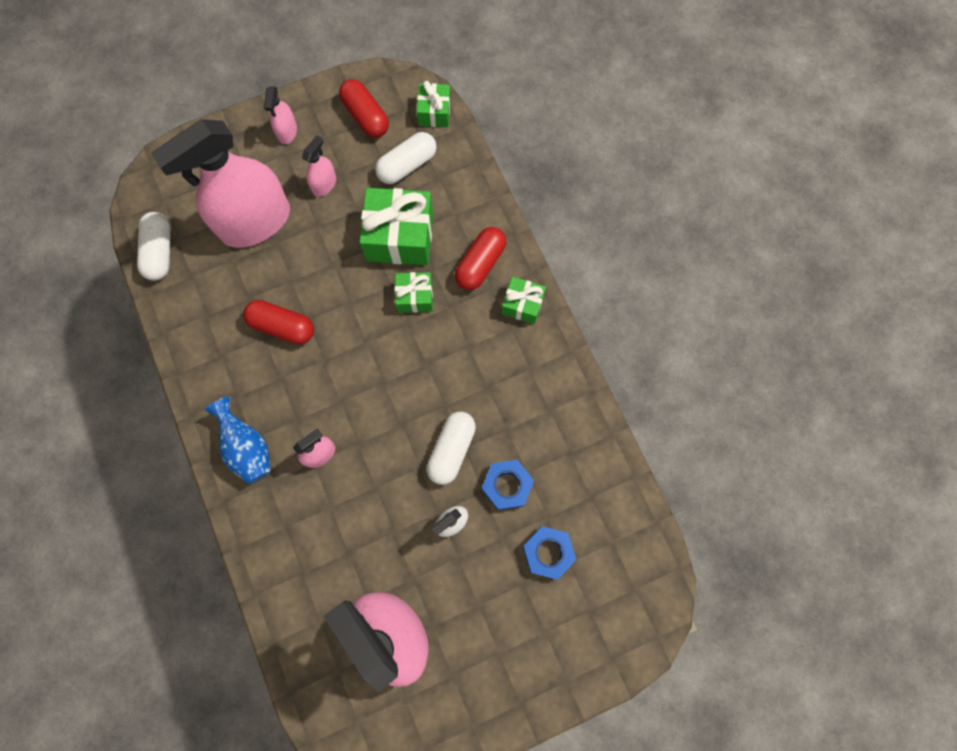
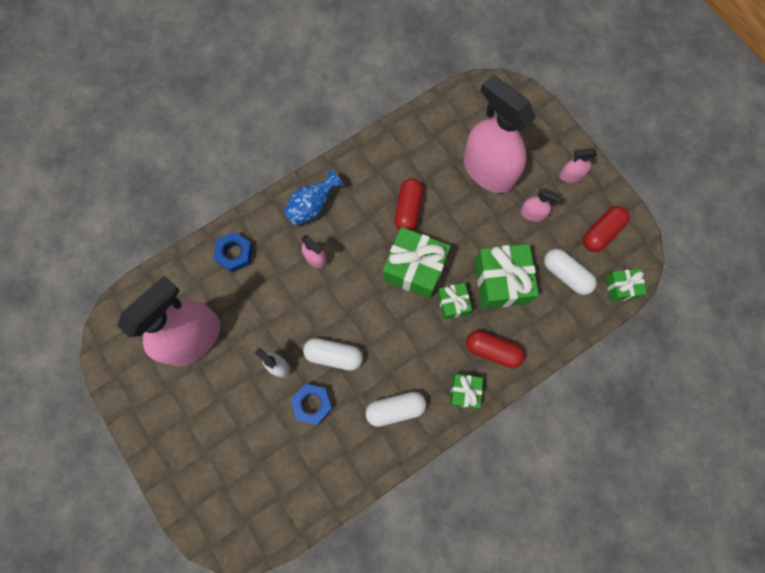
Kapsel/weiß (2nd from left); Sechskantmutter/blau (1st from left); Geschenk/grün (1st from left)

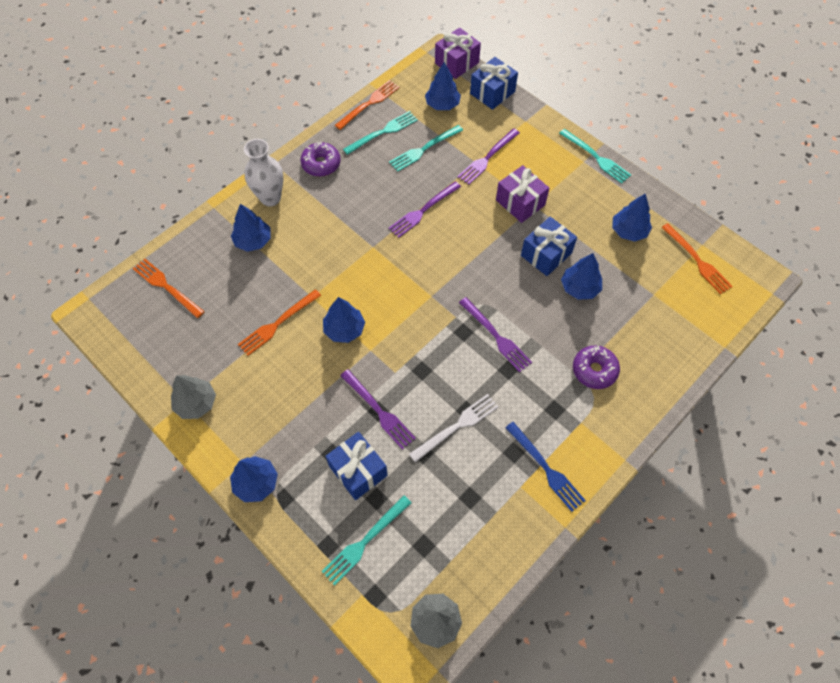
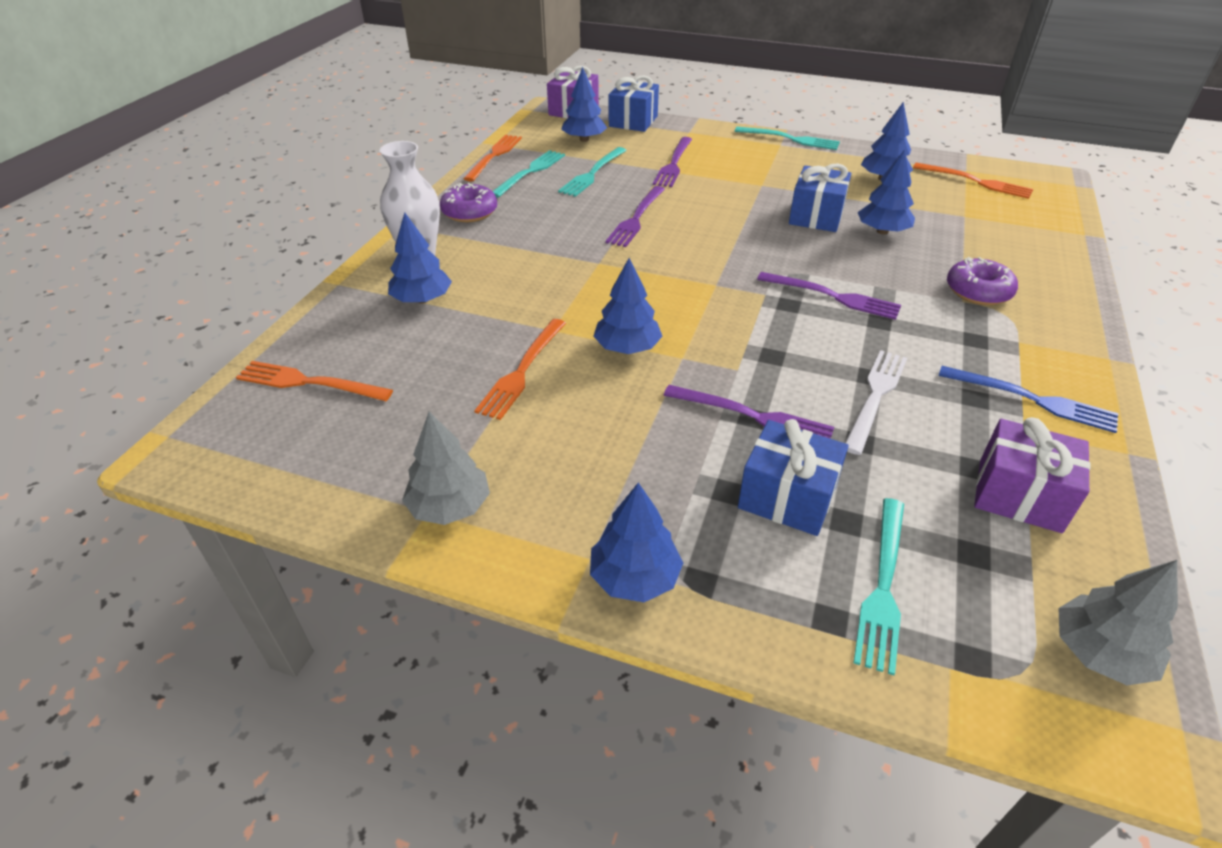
Geschenk/lila (2nd from left)

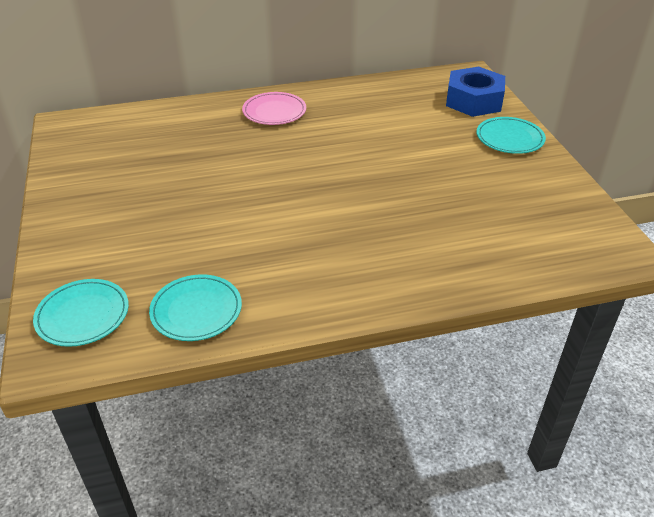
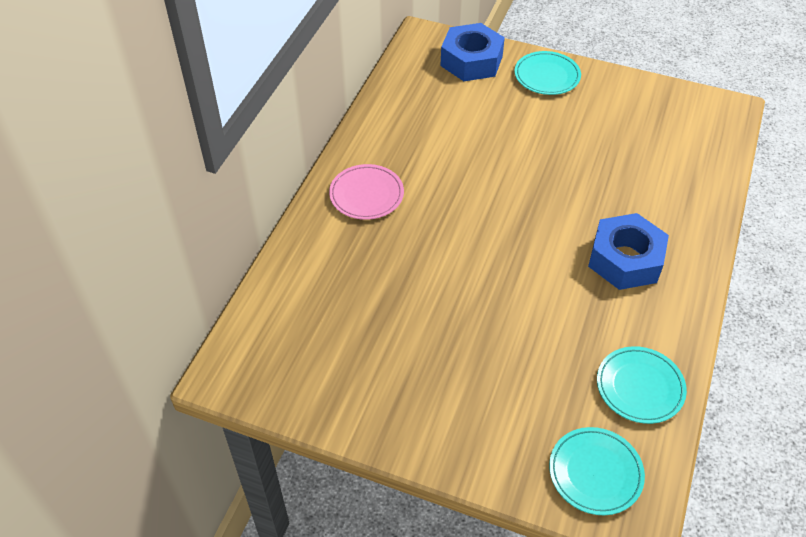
Sechskantmutter/blau (2nd from left)

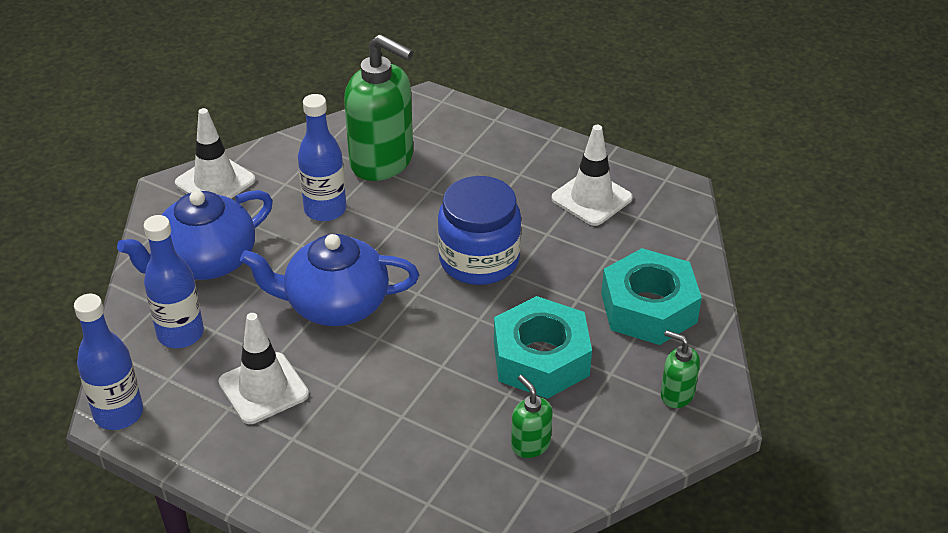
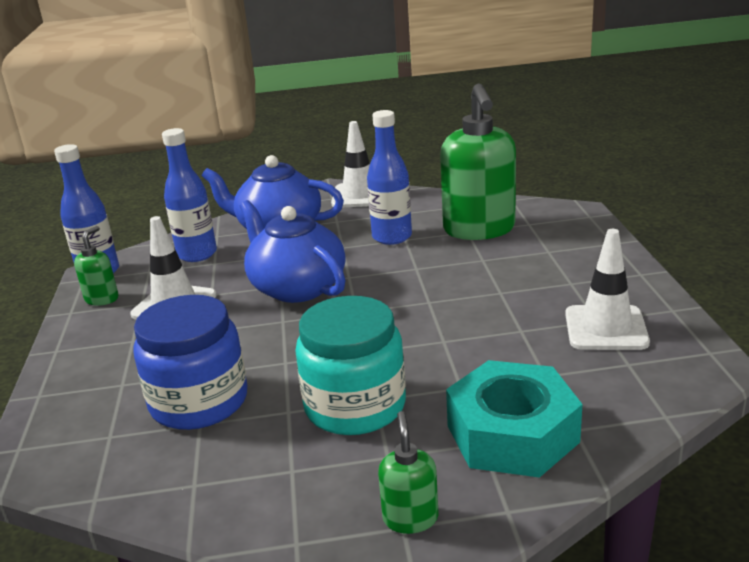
Einmachglas/blau; Einmachglas/türkis; Seifenspender/grün (1st from left)

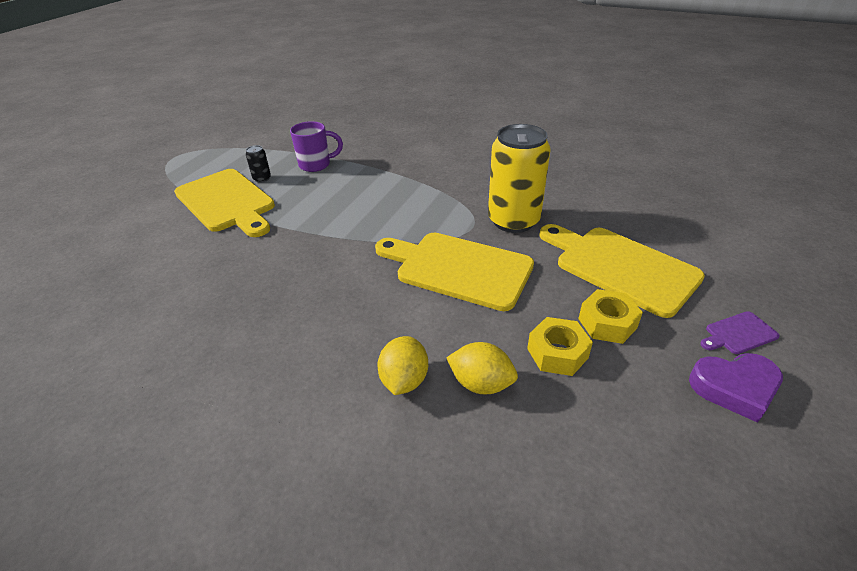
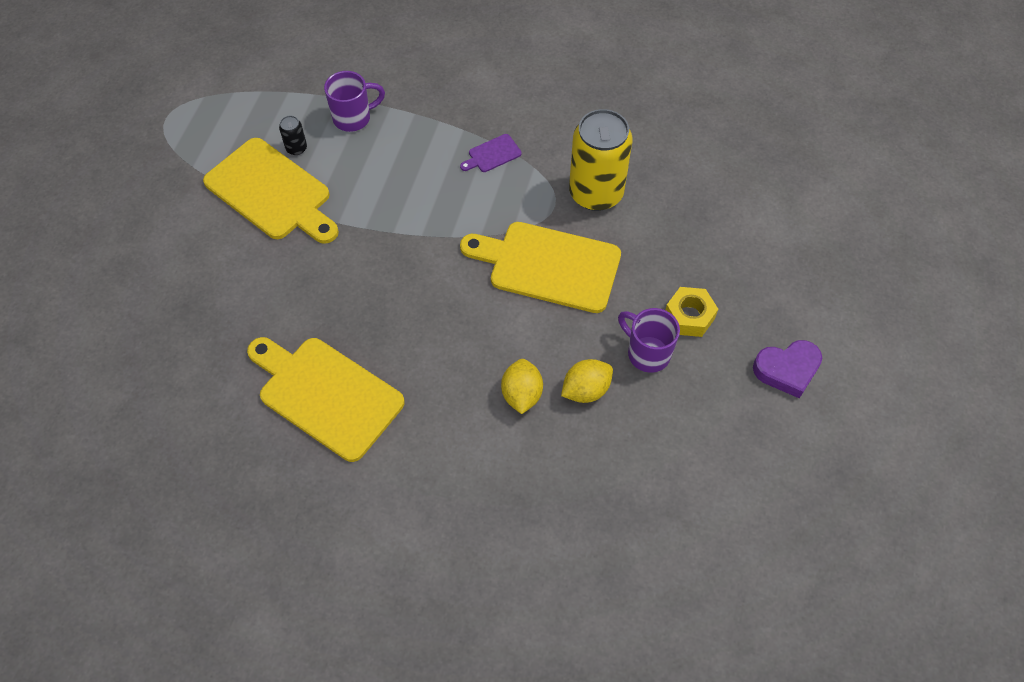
Zitrone/gelb (2nd from left); Tasse/lila (2nd from left); Schneidebrett/gelb (2nd from left); Schneidebrett/lila

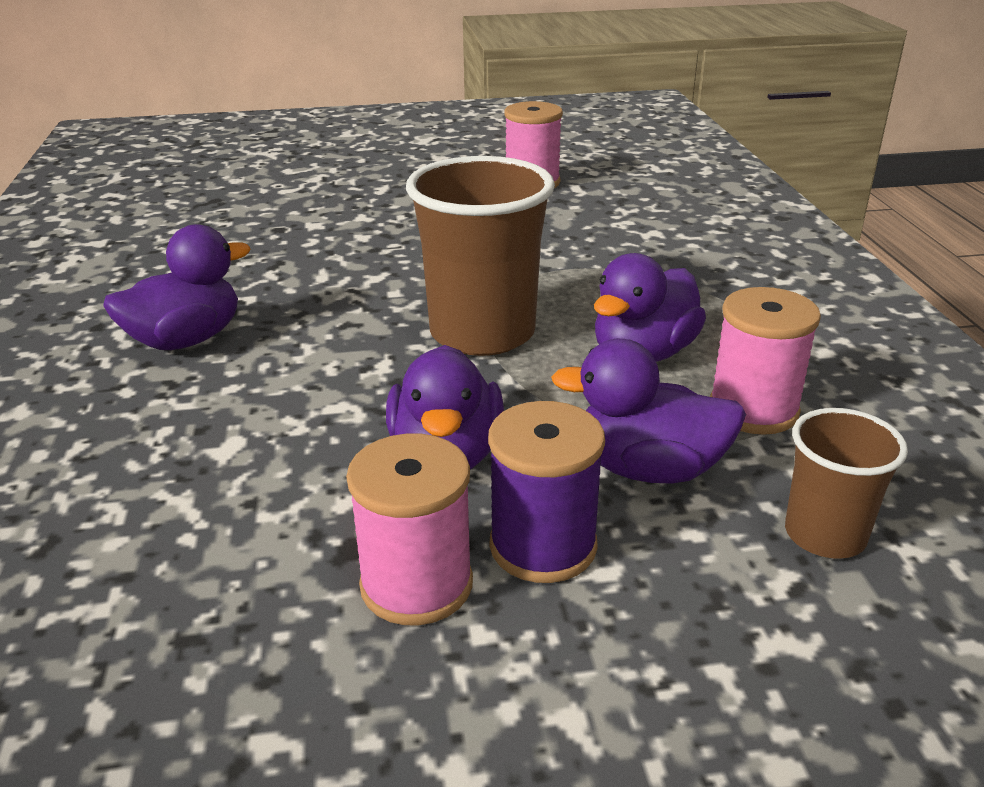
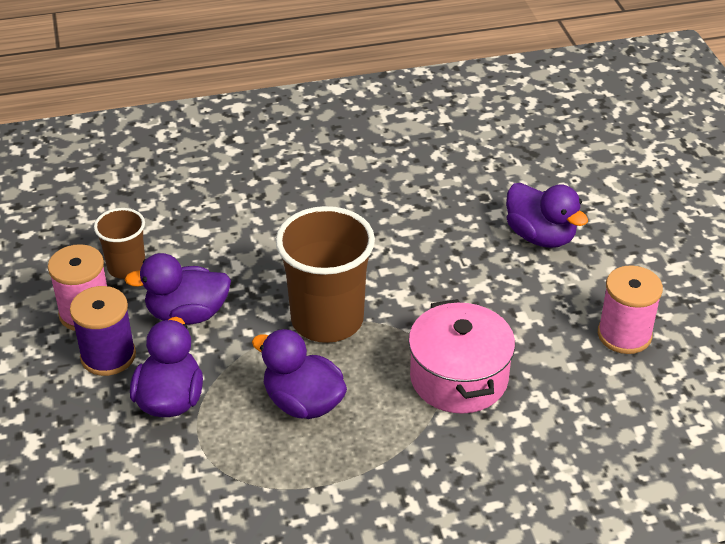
Ente/lila (4th from left); Garnrolle/rosa (3rd from left in the first image); Becher/braun (1st from left); Kochtopf/rosa

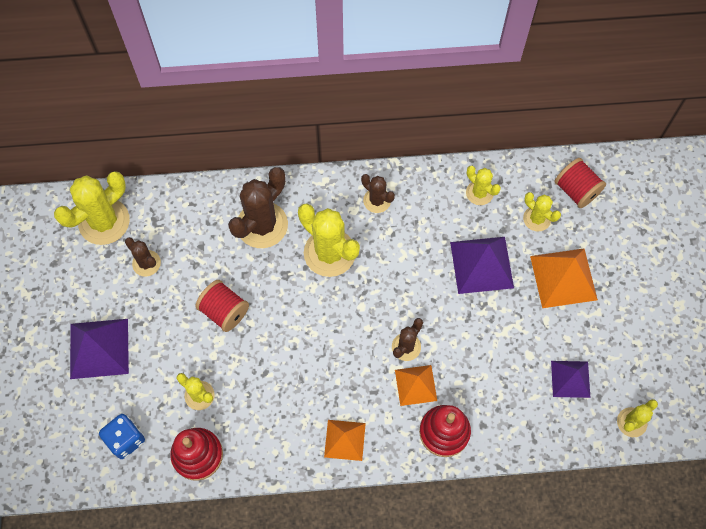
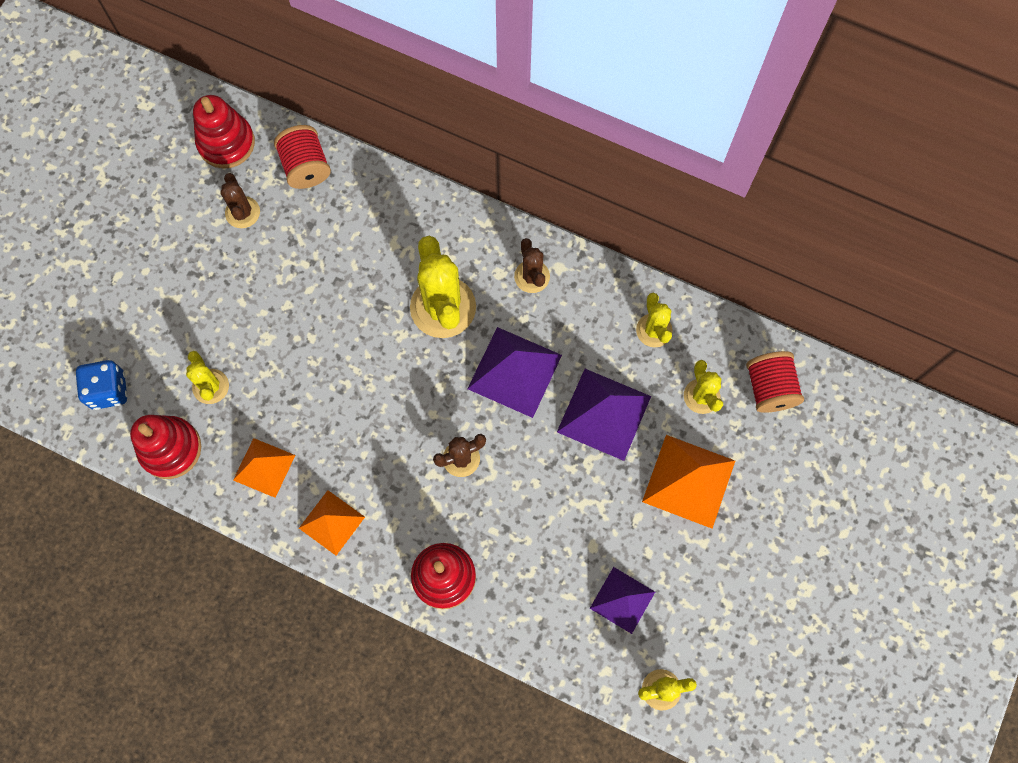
Stapelspielzeug/rot (2nd from left); Pyramide/lila (1st from left); Garnrolle/rot (1st from left); Kaktus/braun (2nd from left in the first image); Pyramide/orange (1st from left)

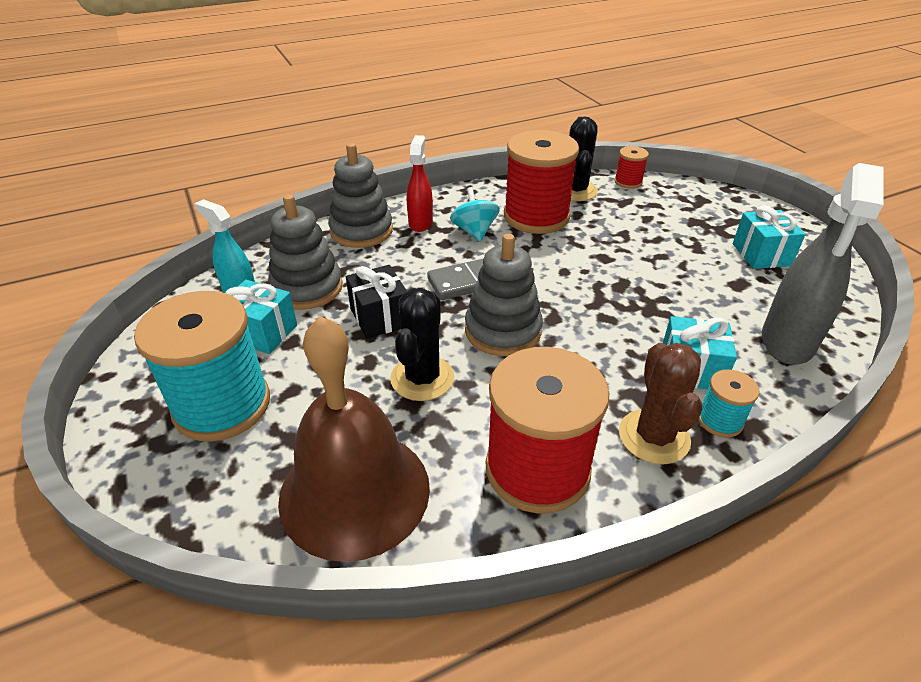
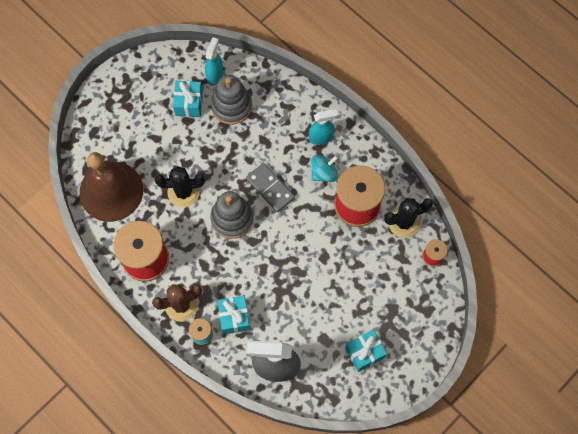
Garnrolle/türkis (1st from left in the first image); Stapelspielzeug/grau (2nd from left in the first image); Geschenk/schwarz; Sprühflasche/türkis (2nd from left)

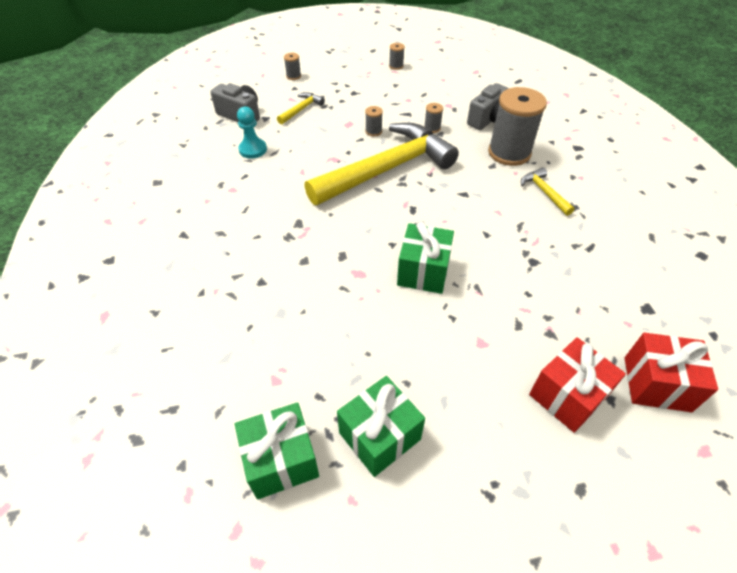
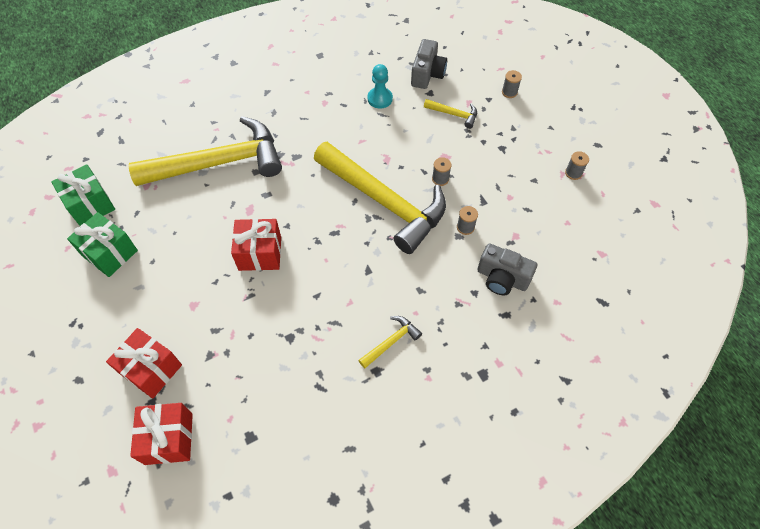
Geschenk/rot (3rd from left); Garnrolle/grau (5th from left in the first image); Hammer/gelb (1st from left)

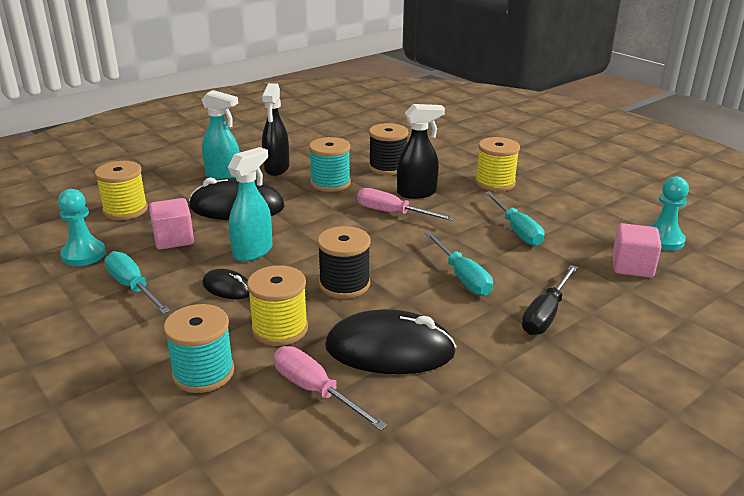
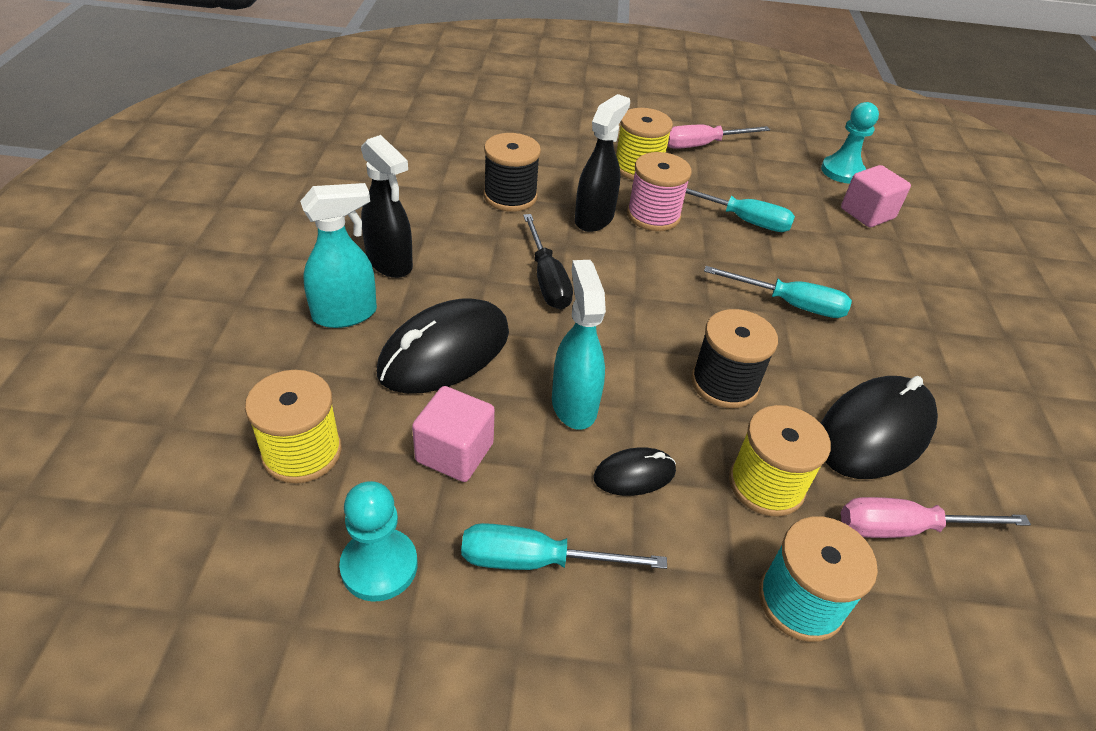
Garnrolle/türkis (2nd from left in the first image); Schraubenzieher/rosa (1st from left); Schraubenzieher/schwarz; Garnrolle/rosa

